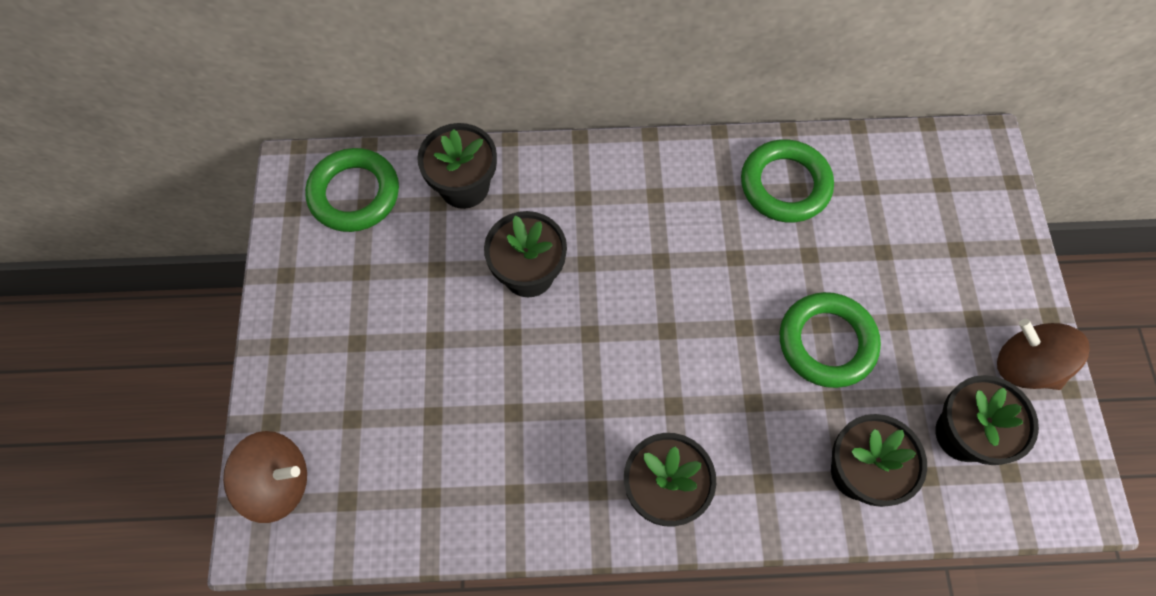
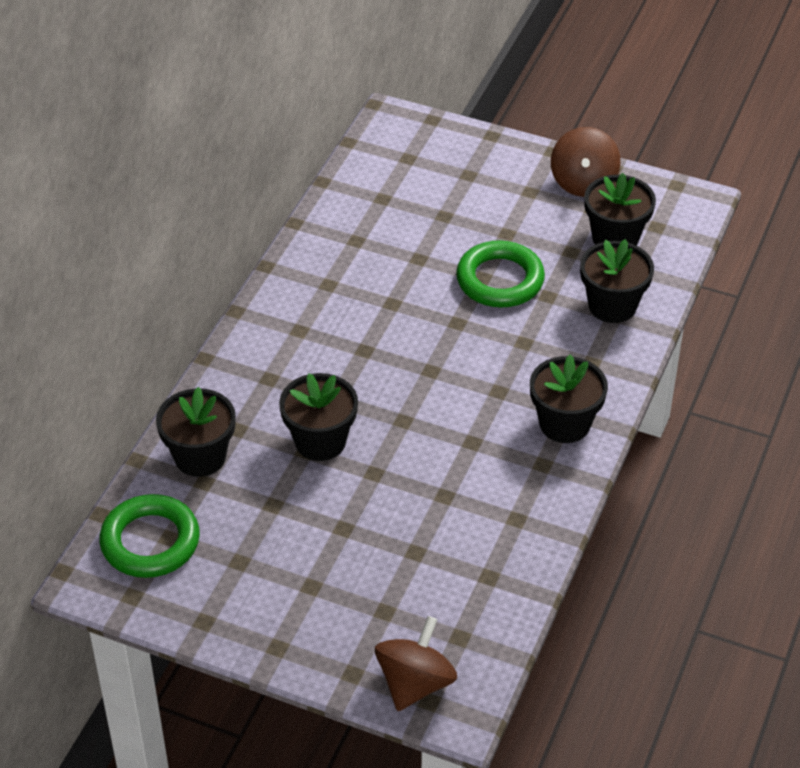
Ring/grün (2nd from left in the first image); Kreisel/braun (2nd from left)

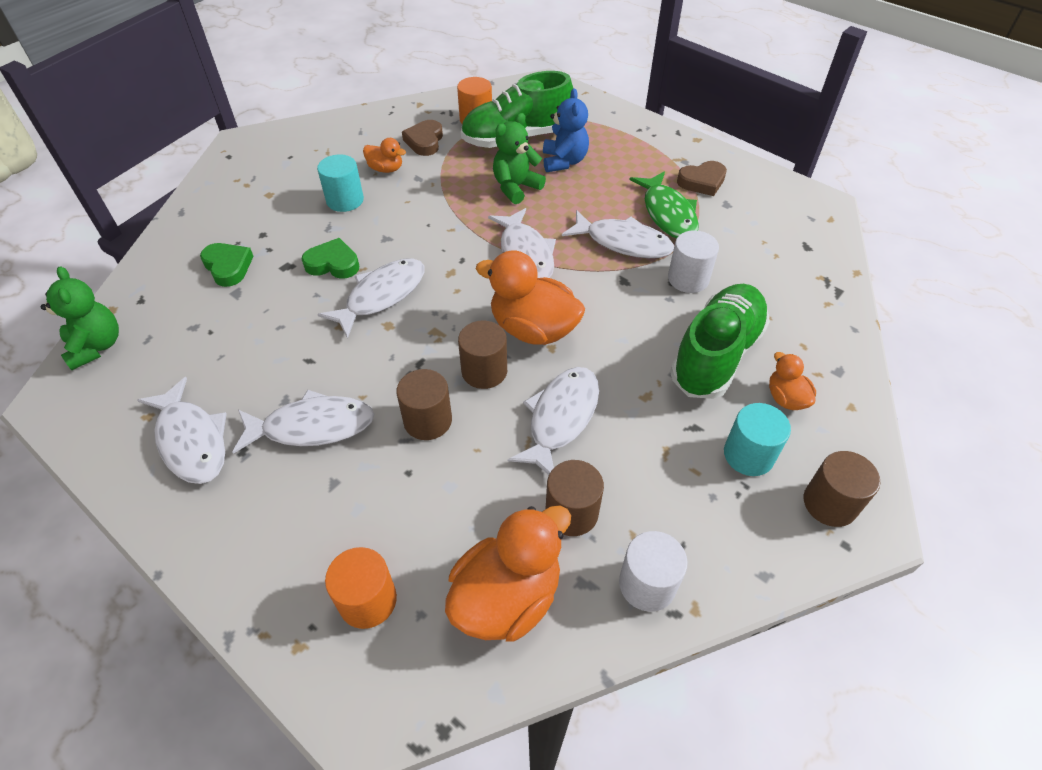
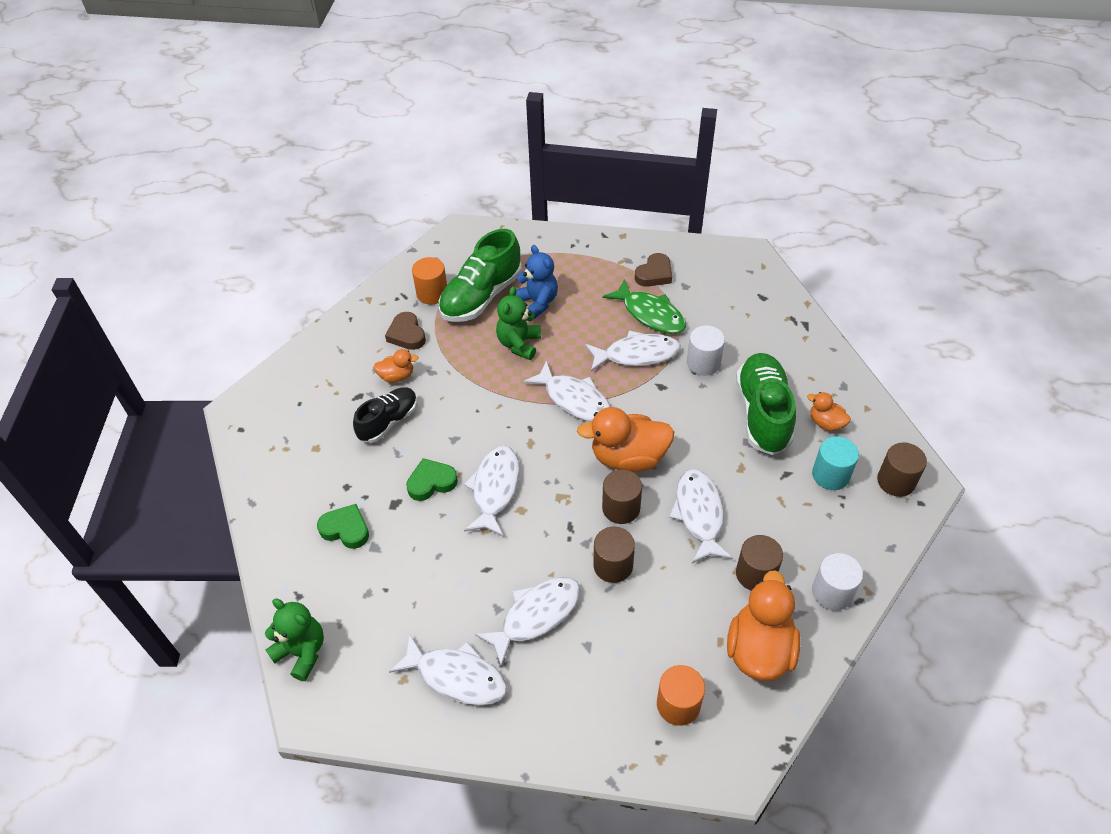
Schuh/schwarz

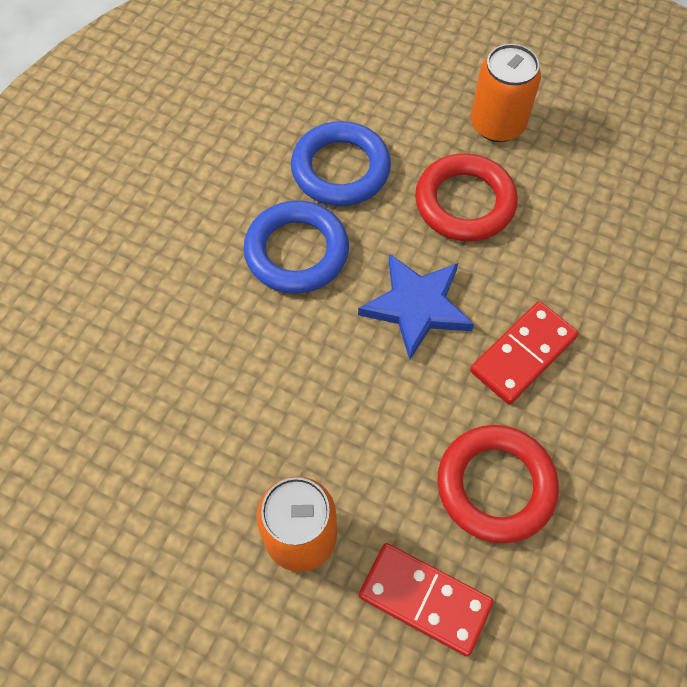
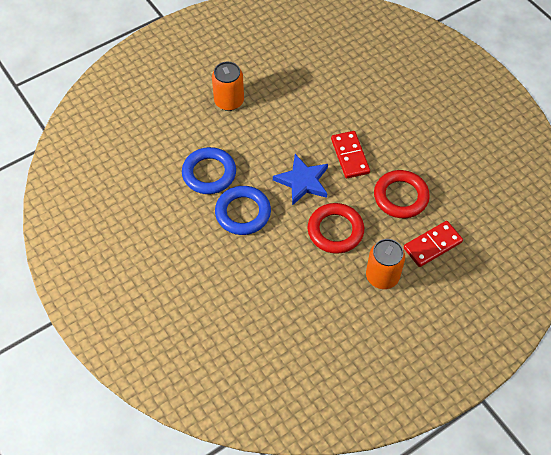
Ring/rot (1st from left)

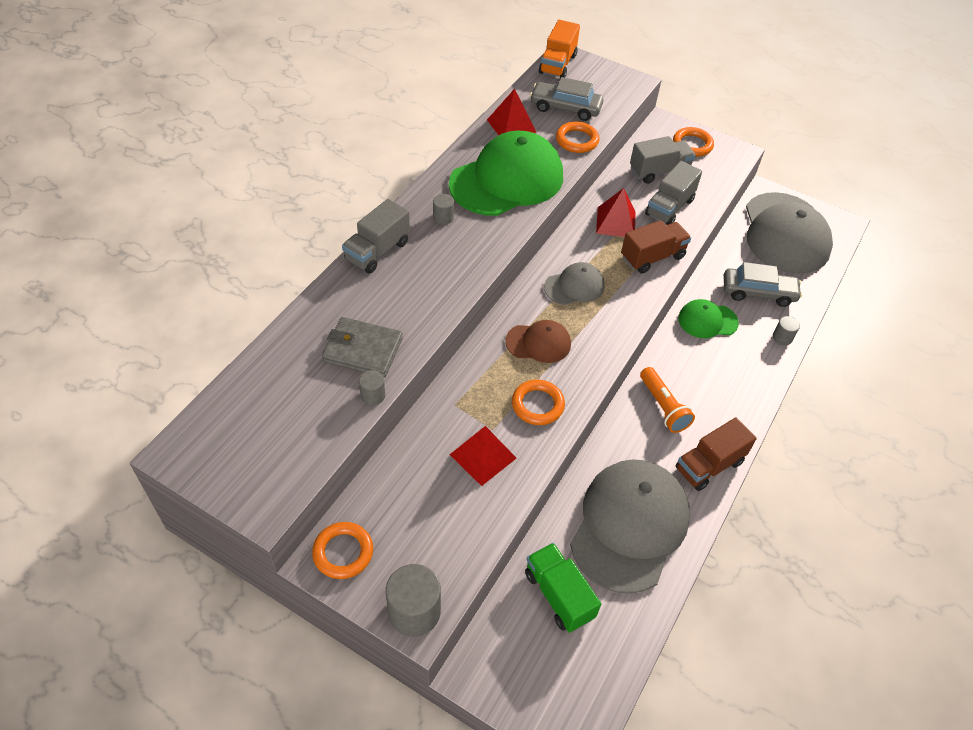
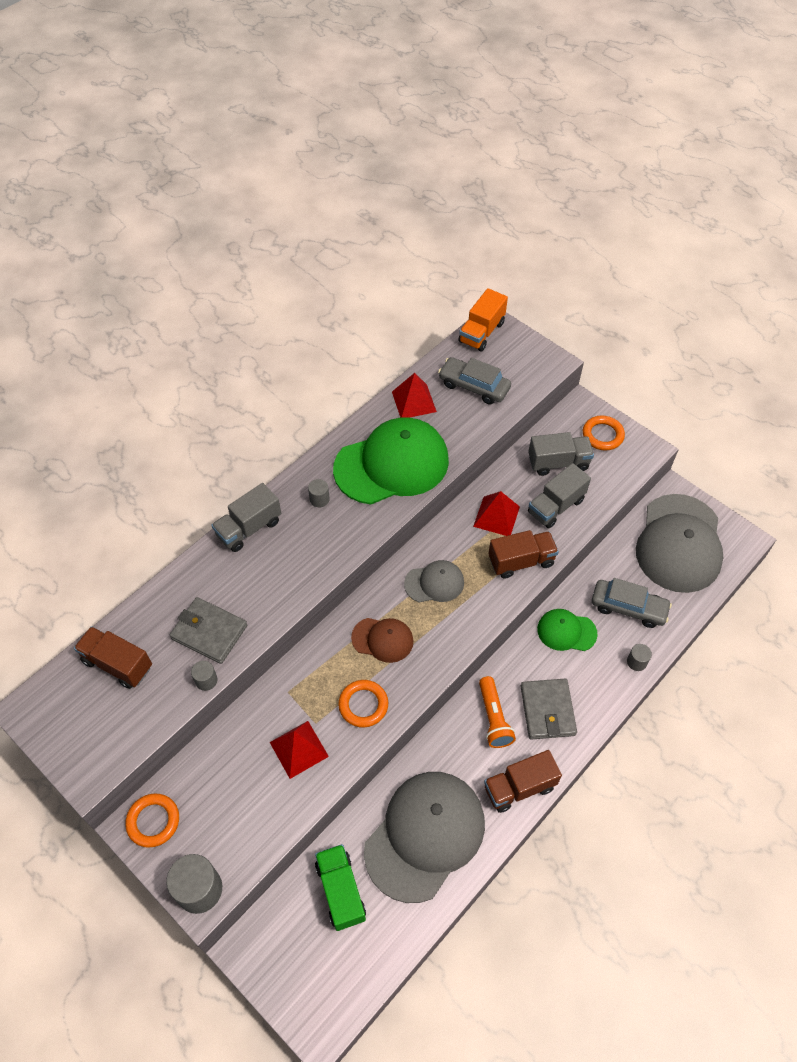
Ring/orange (3rd from left in the first image); Lastwagen/braun (1st from left); Geldbörse/grau (2nd from left)

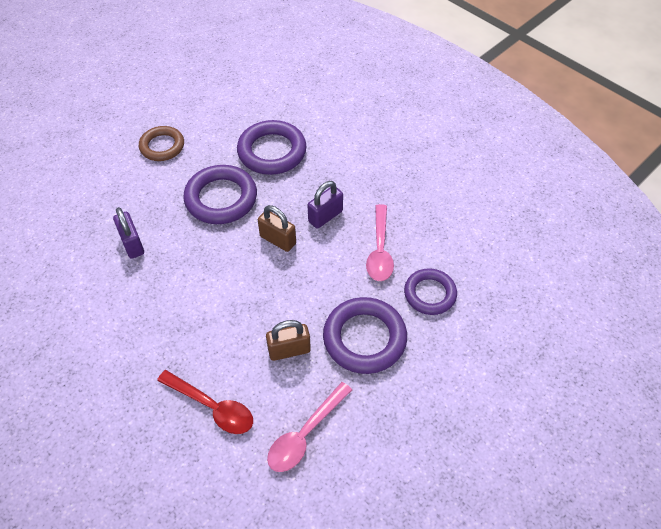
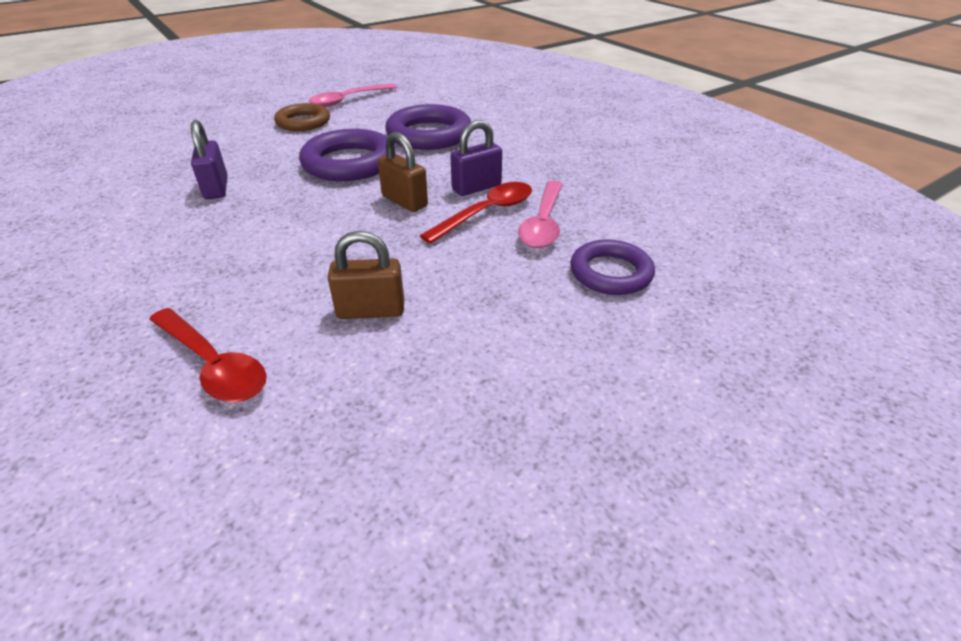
Löffel/rosa (1st from left); Ring/lila (3rd from left in the first image); Löffel/rot (2nd from left)

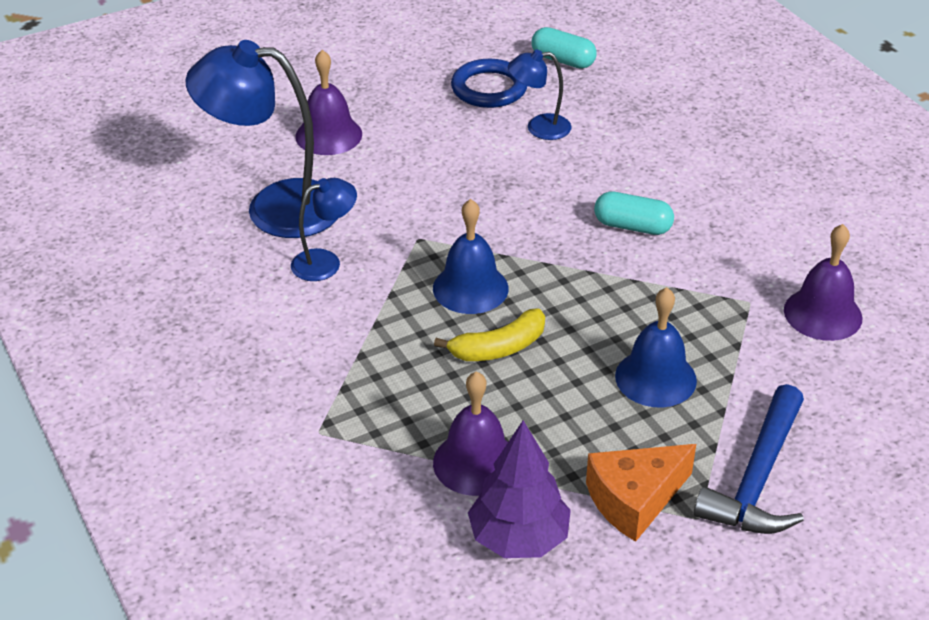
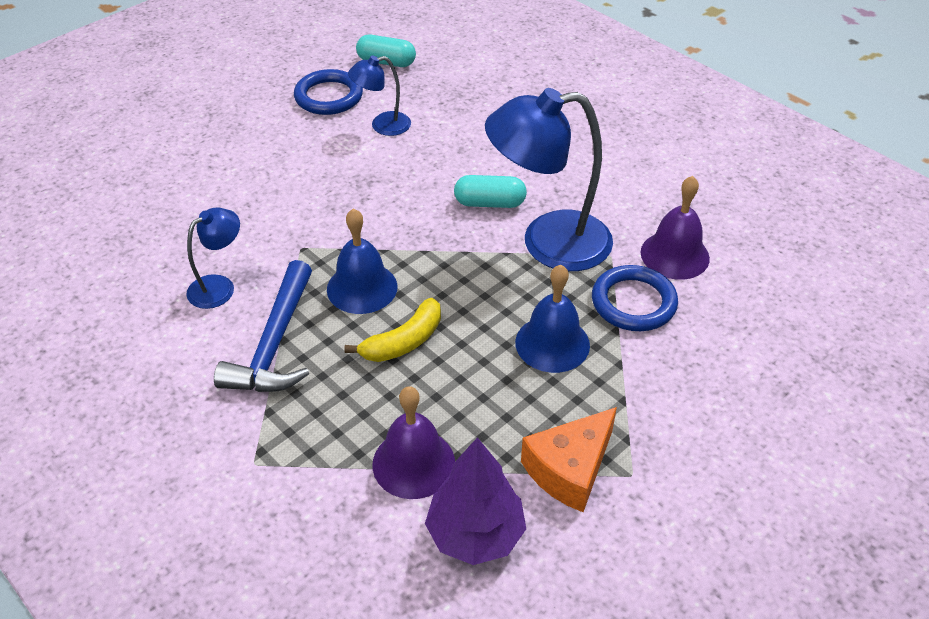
Lampe/blau (3rd from left); Glocke/lila (1st from left in the first image); Hammer/blau; Ring/blau (2nd from left)

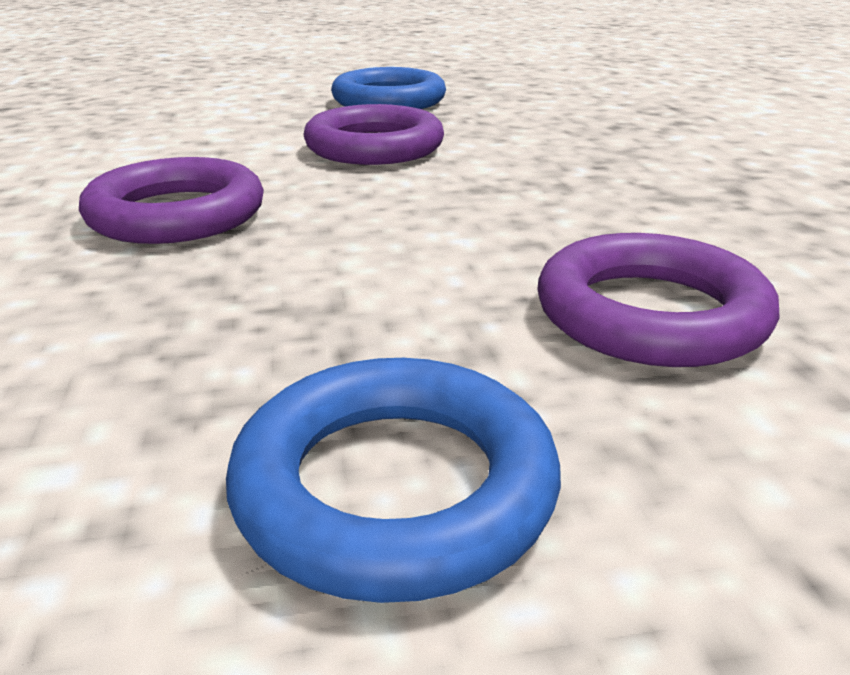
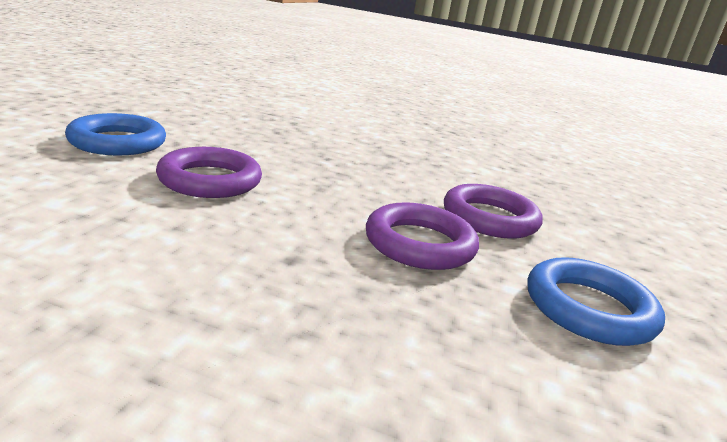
Ring/lila (2nd from left)

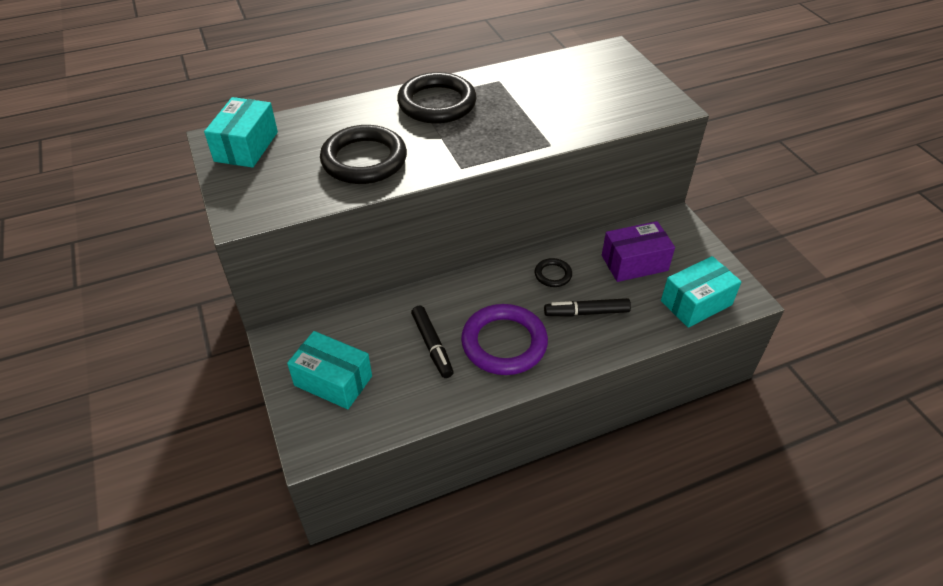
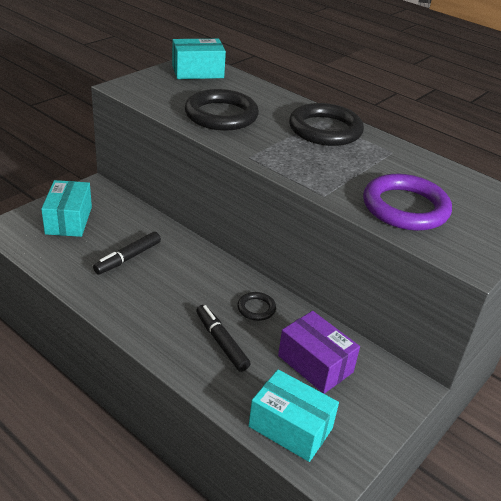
Ring/lila

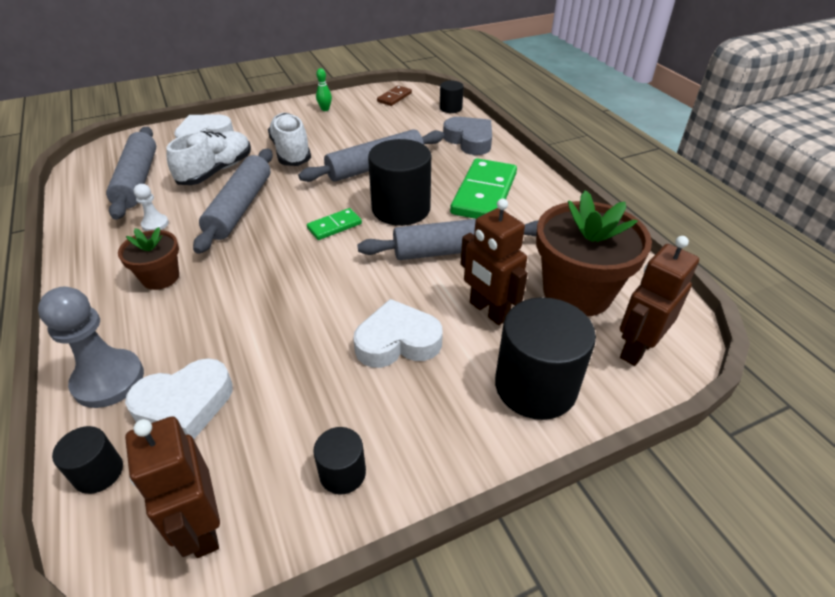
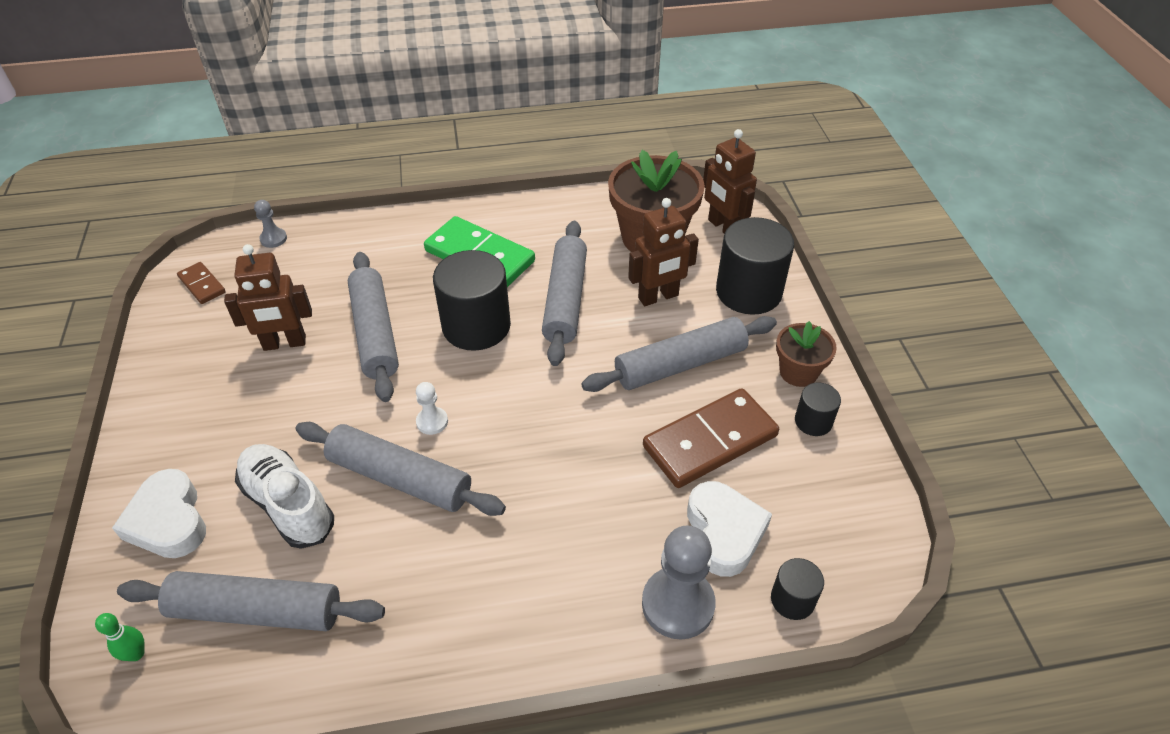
Blumentopf/braun (2nd from left); Roboter/braun (1st from left); Bauer/weiß; Schuh/weiß (2nd from left in the first image); Dominostein/grün (1st from left in the first image); Bowlingkegel/grün; Nudelholz/grau (5th from left); Bauer/grau (1st from left); Herz/grau; Dominostein/braun (2nd from left)

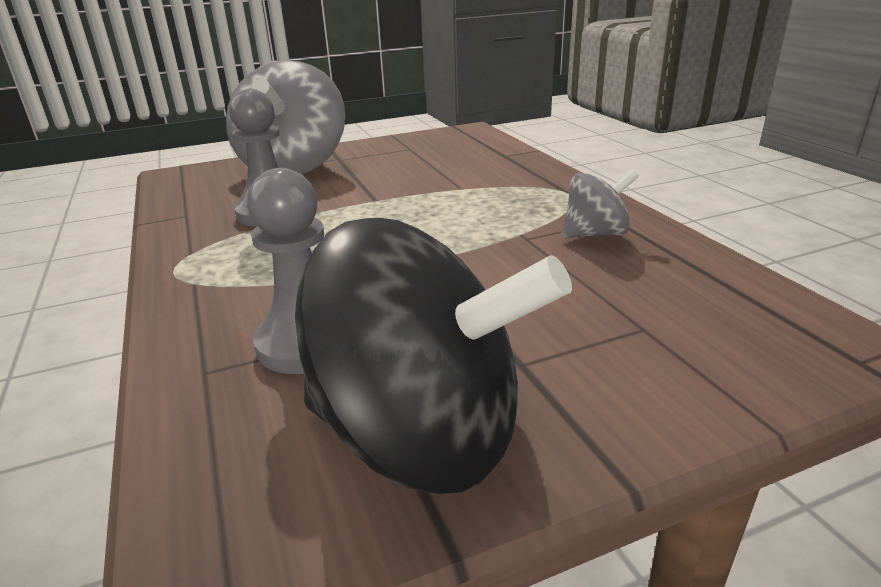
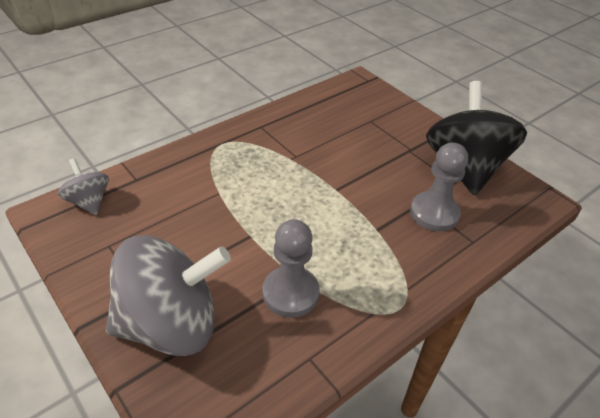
Kreisel/grau (1st from left)

